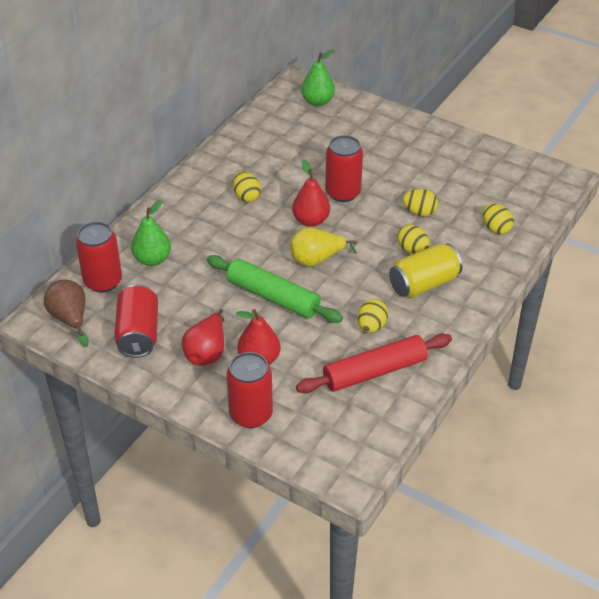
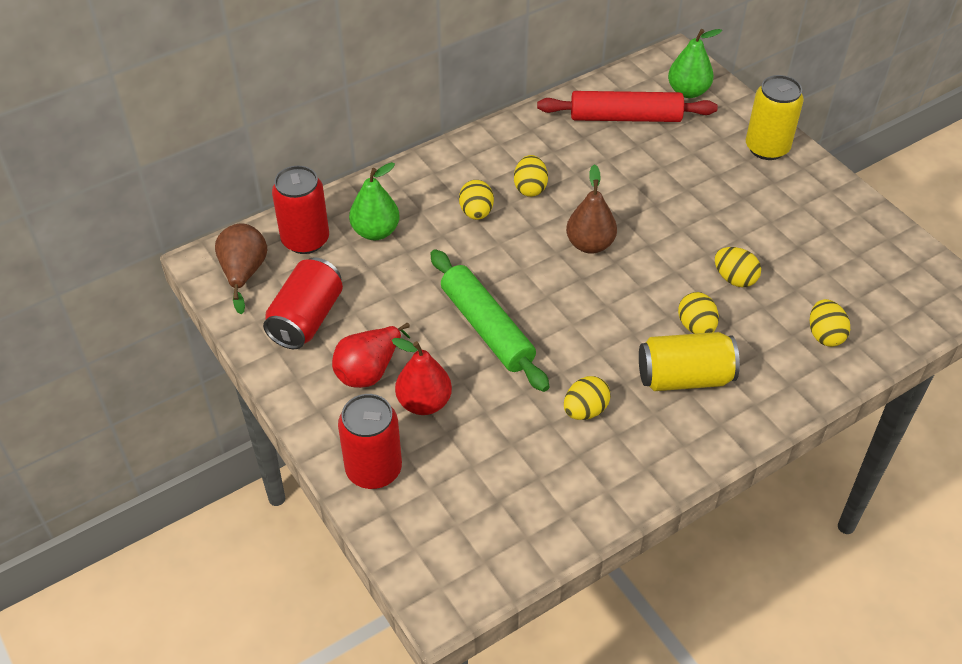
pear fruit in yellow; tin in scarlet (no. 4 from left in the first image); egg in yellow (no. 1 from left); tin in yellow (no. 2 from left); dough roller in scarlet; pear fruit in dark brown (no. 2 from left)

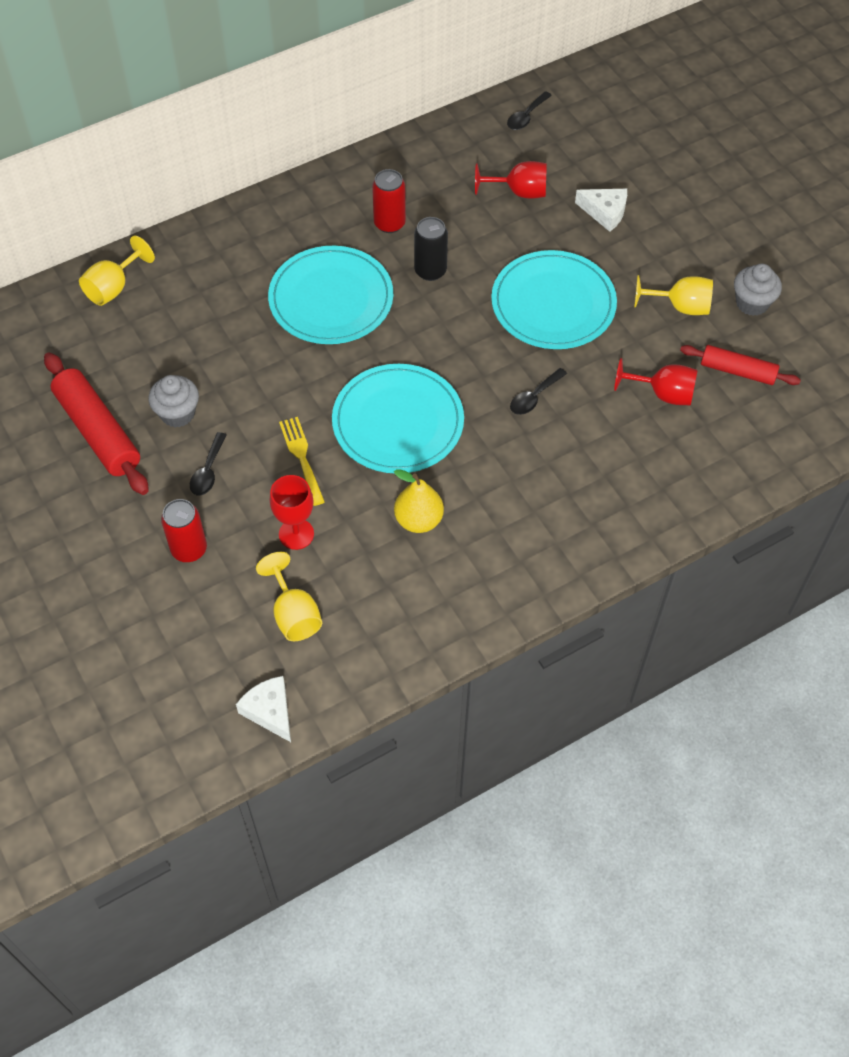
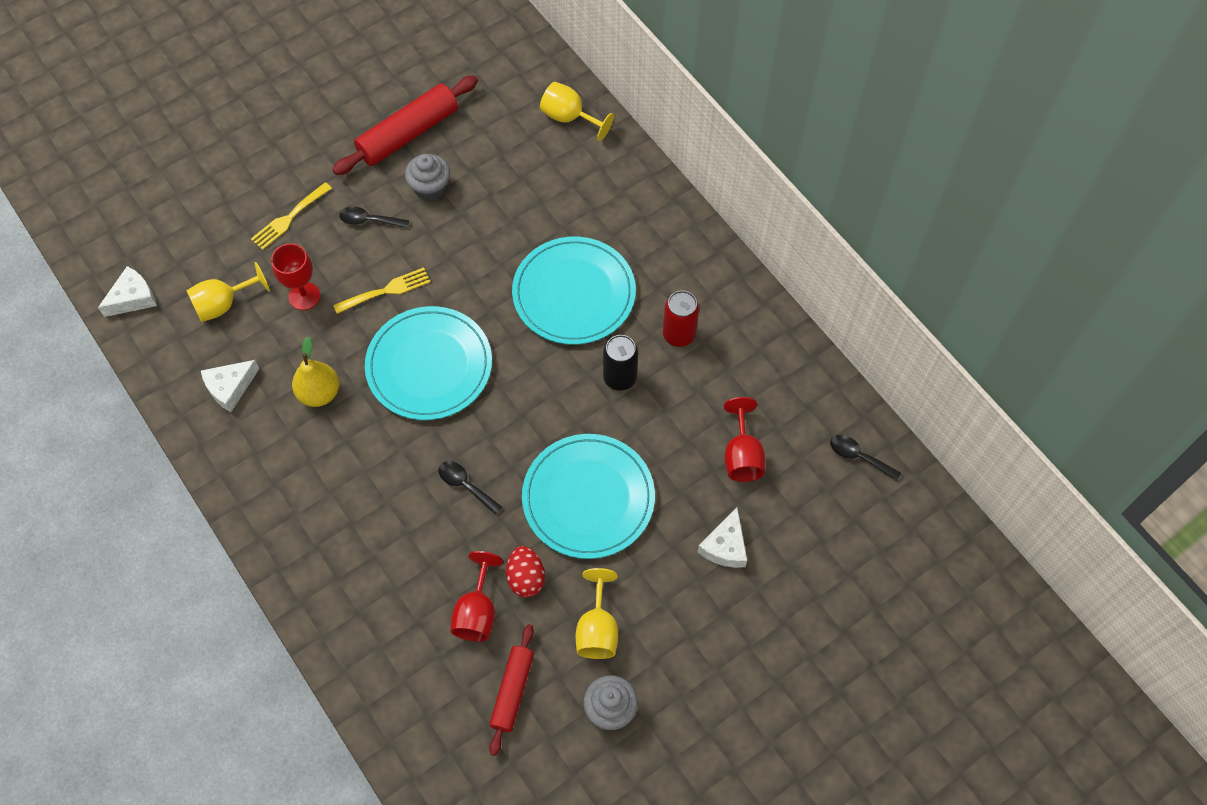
cheese wedge in pure white (no. 2 from left); egg in scarlet; dinner fork in yellow (no. 1 from left)

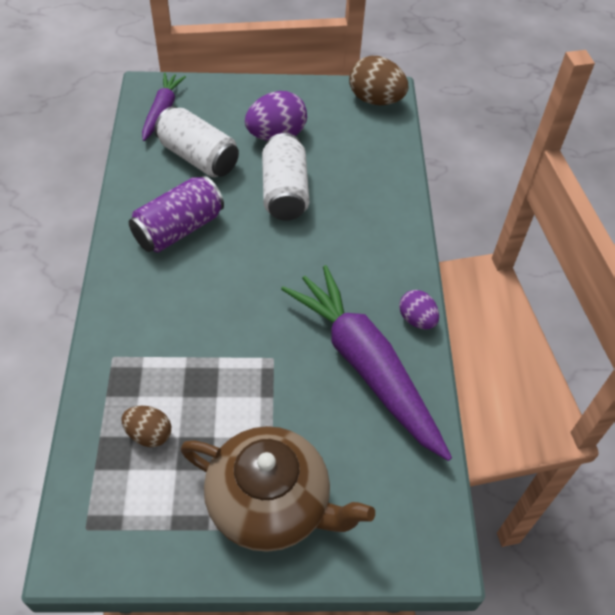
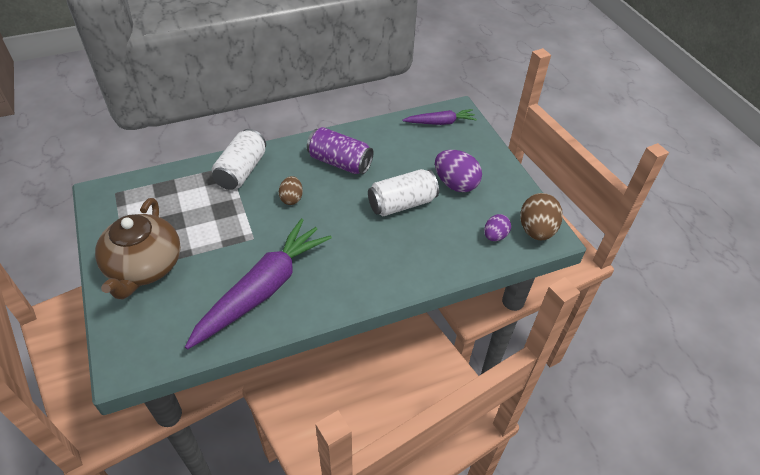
egg in dark brown (no. 1 from left); tin in pure white (no. 1 from left); egg in violet (no. 2 from left)

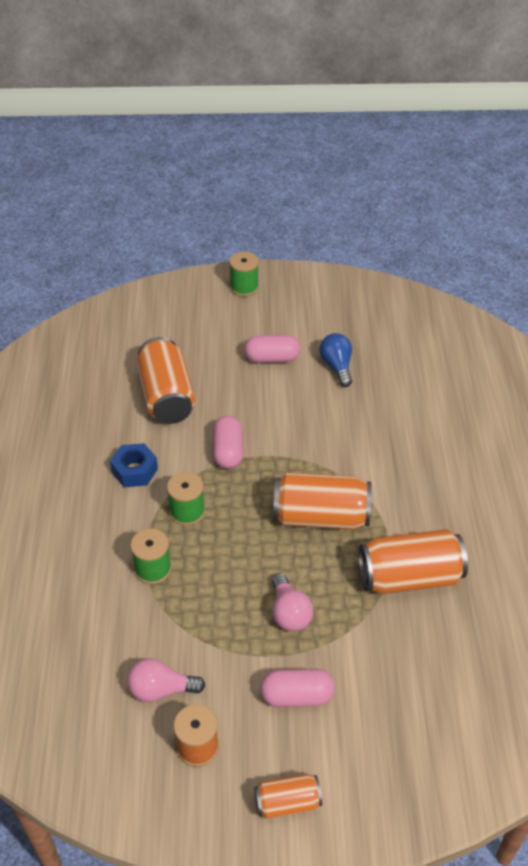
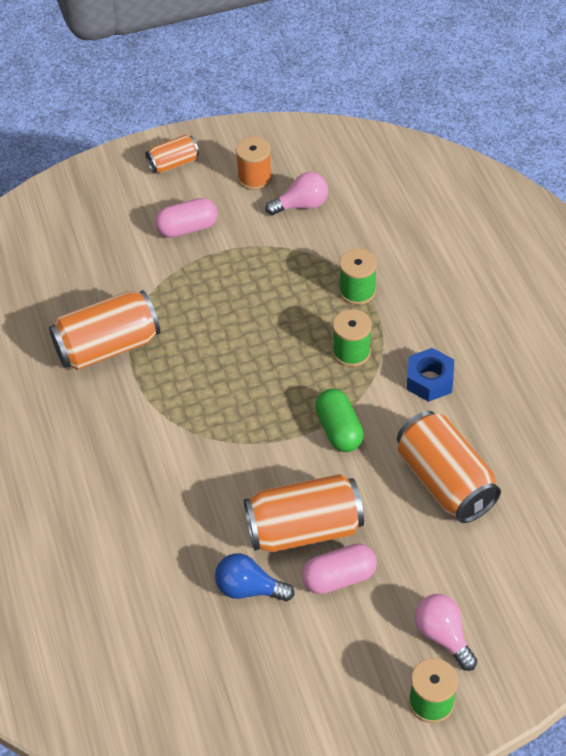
lightbulb in pink (no. 2 from left); tin in orange-coloured (no. 3 from left); capsule in green; lightbulb in royal blue

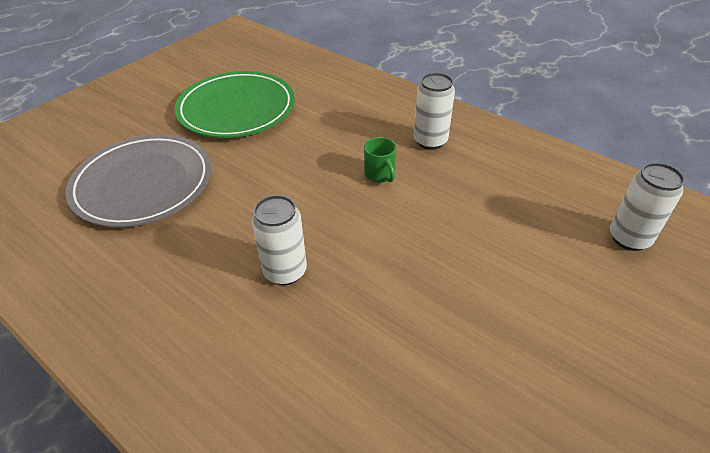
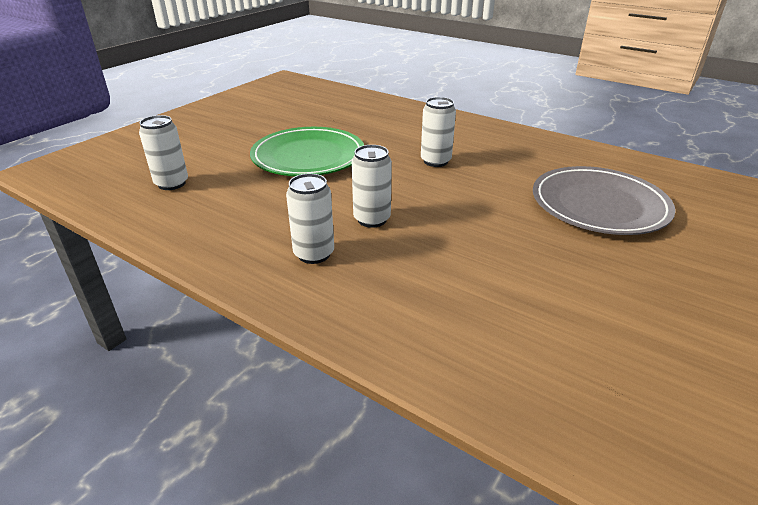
plate in green; tin in pure white (no. 3 from left)

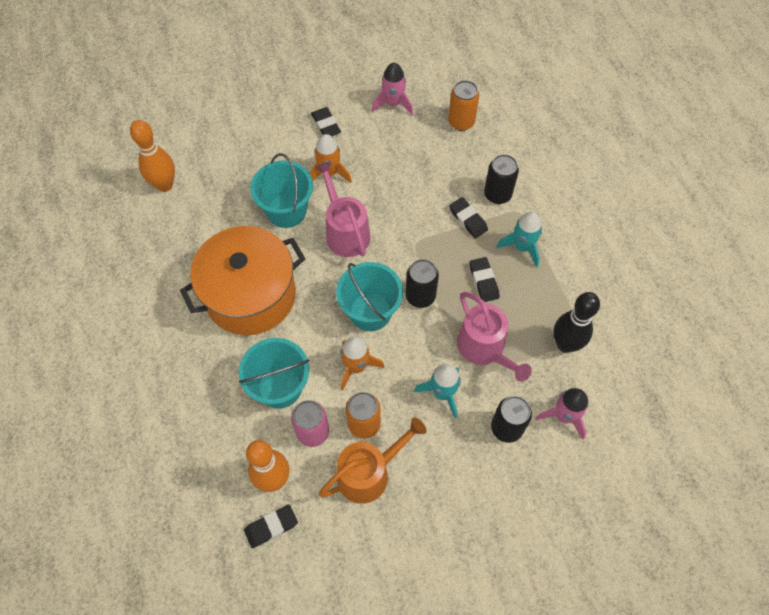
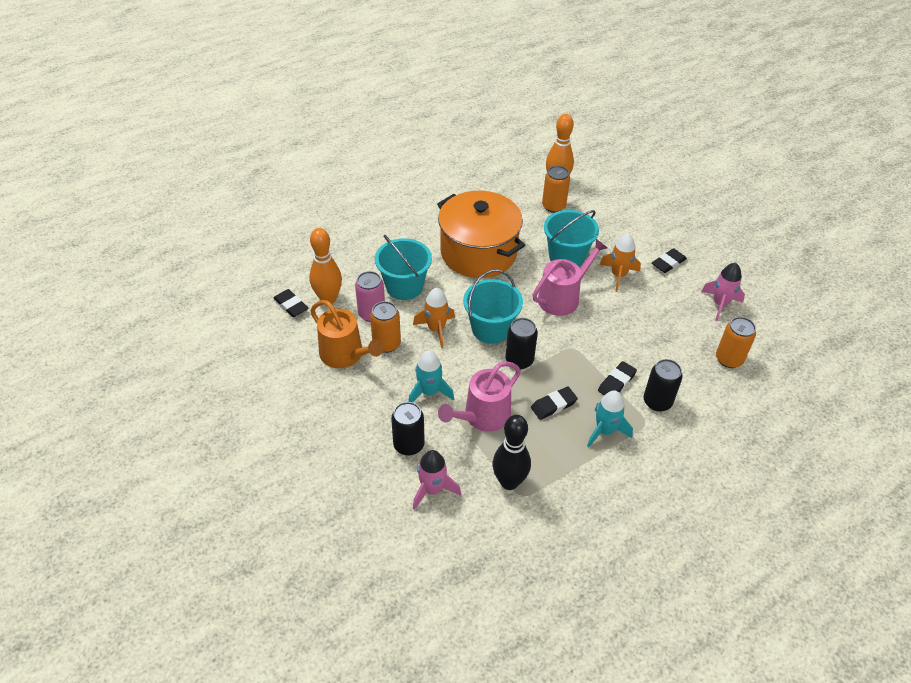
tin in orange-coloured (no. 2 from left)

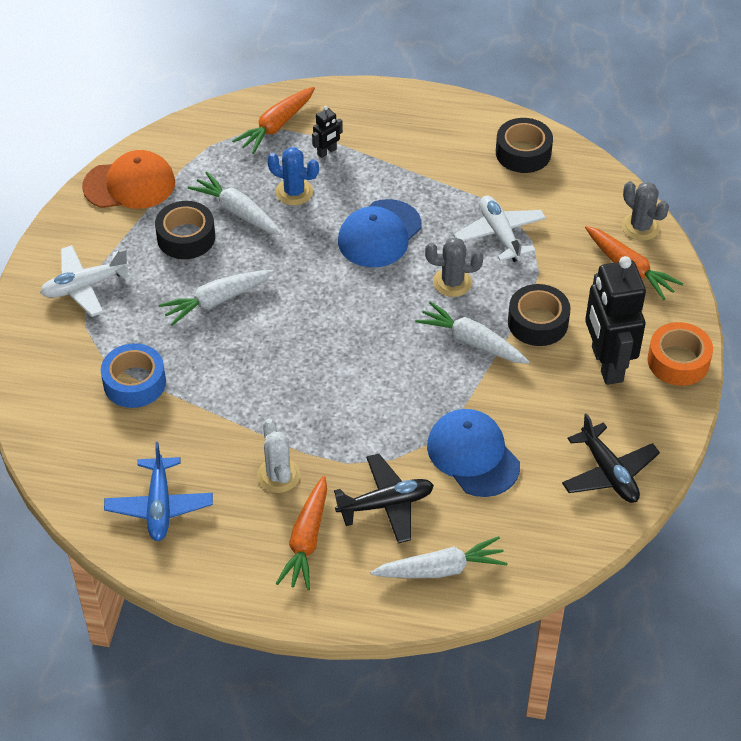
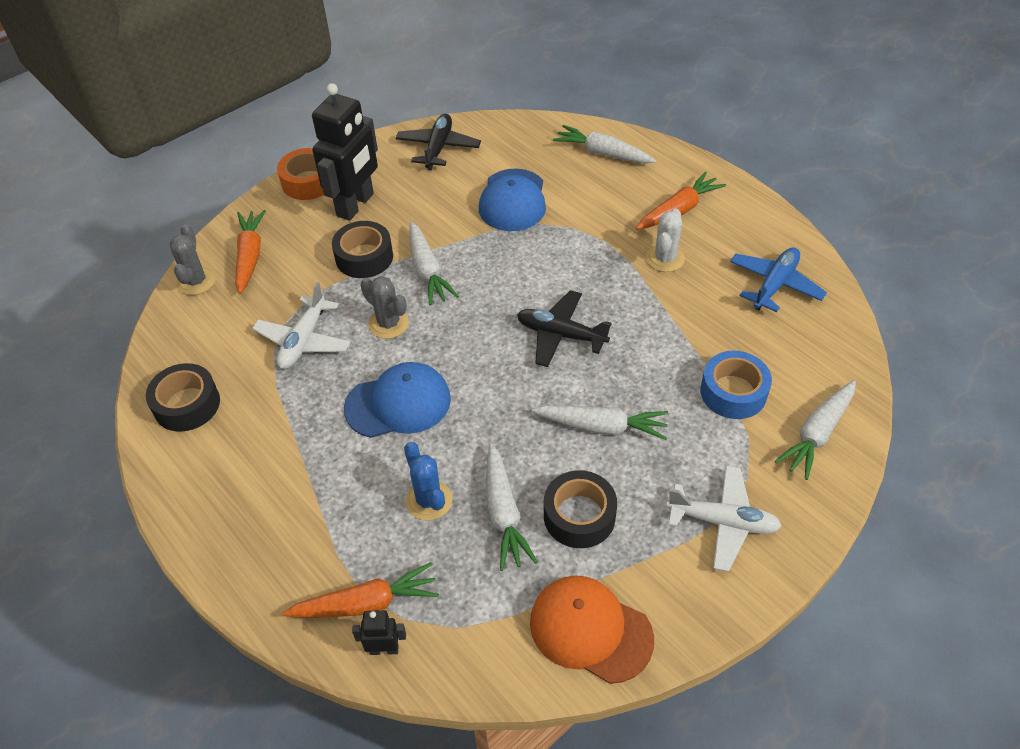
carrot in pure white (no. 5 from left); robot in black (no. 2 from left); aeroplane in black (no. 2 from left)

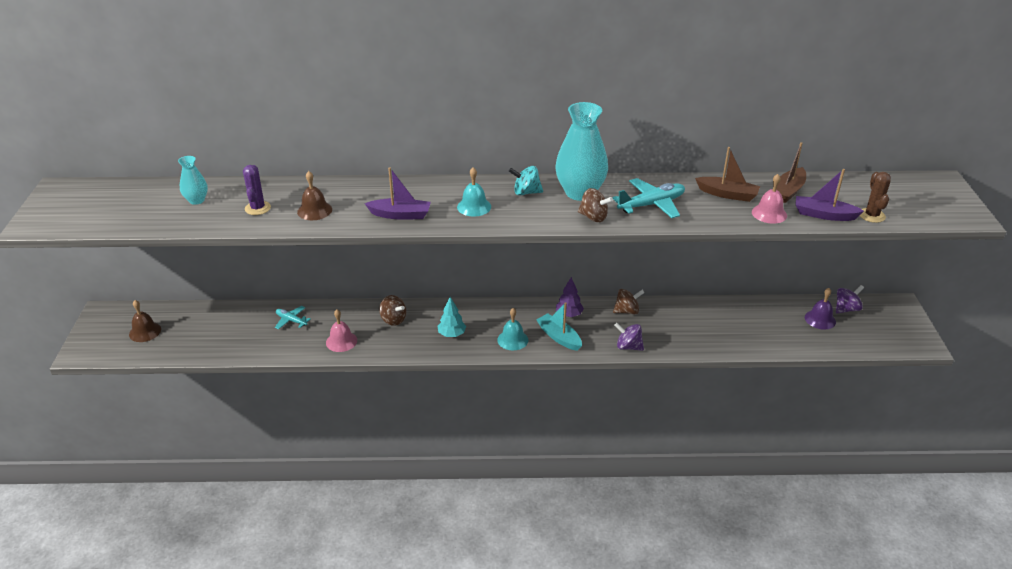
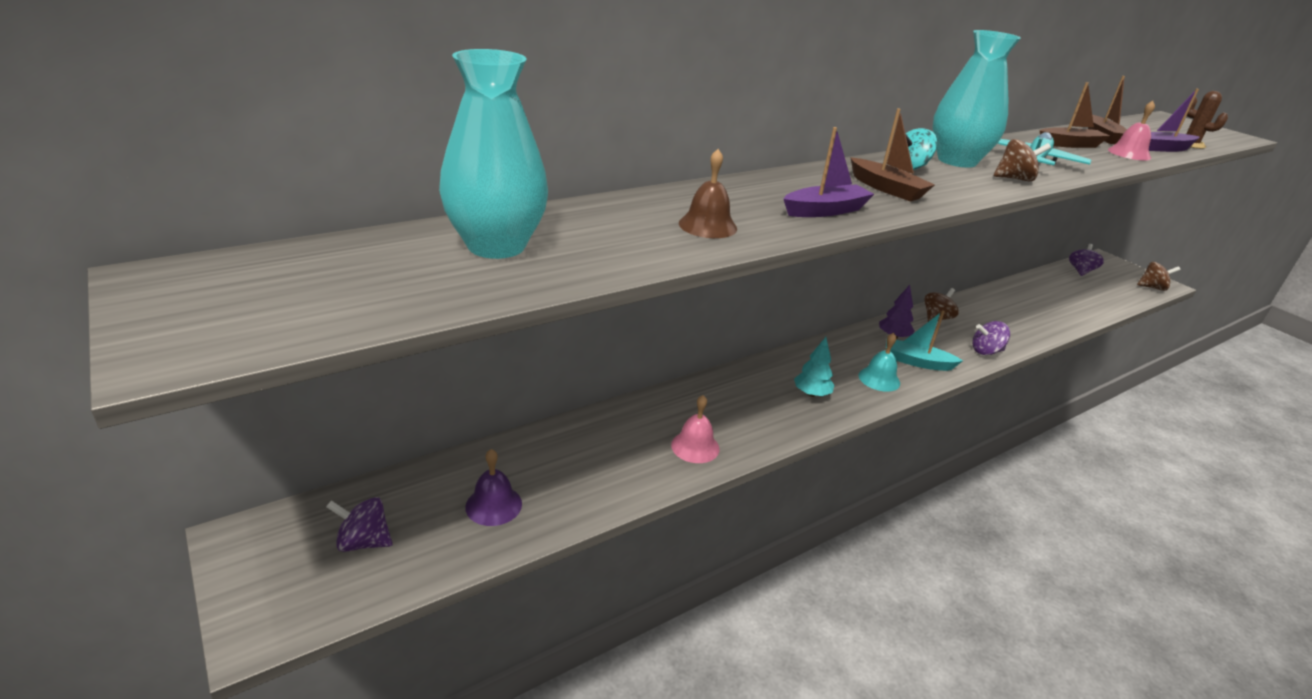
cactus in violet; aeroplane in aqua (no. 1 from left in the first image); spinning top in dark brown (no. 3 from left); school bell in violet; spinning top in violet (no. 1 from left); sailboat in dark brown (no. 1 from left); vase in aqua (no. 1 from left)

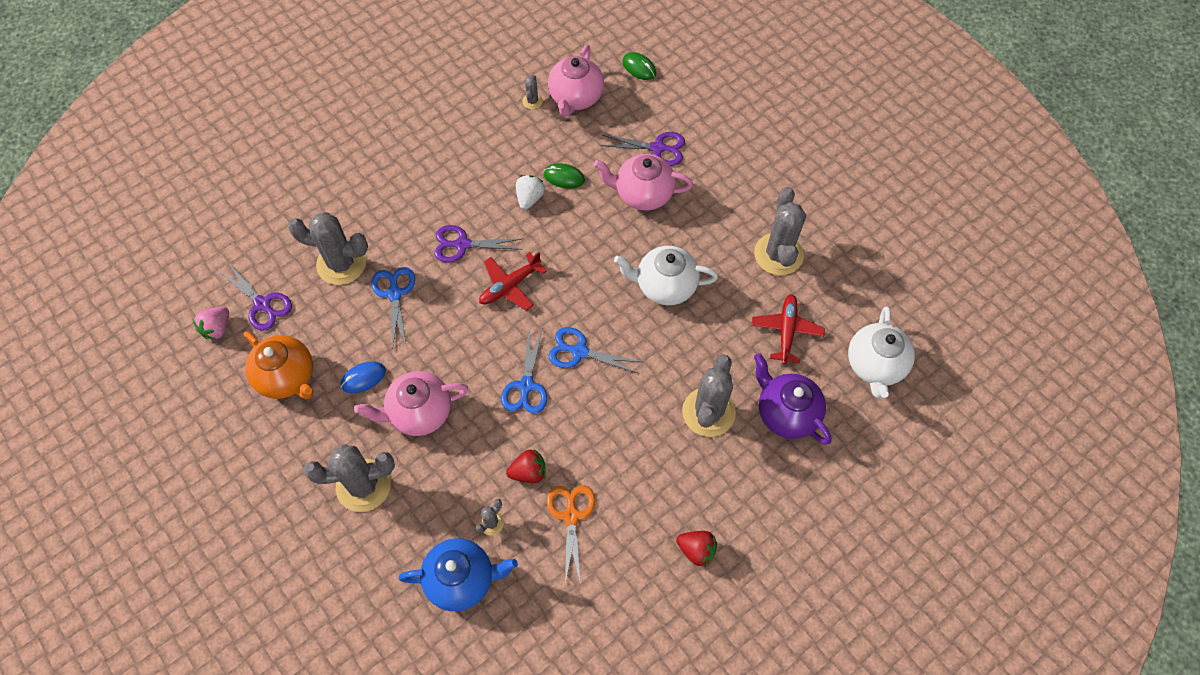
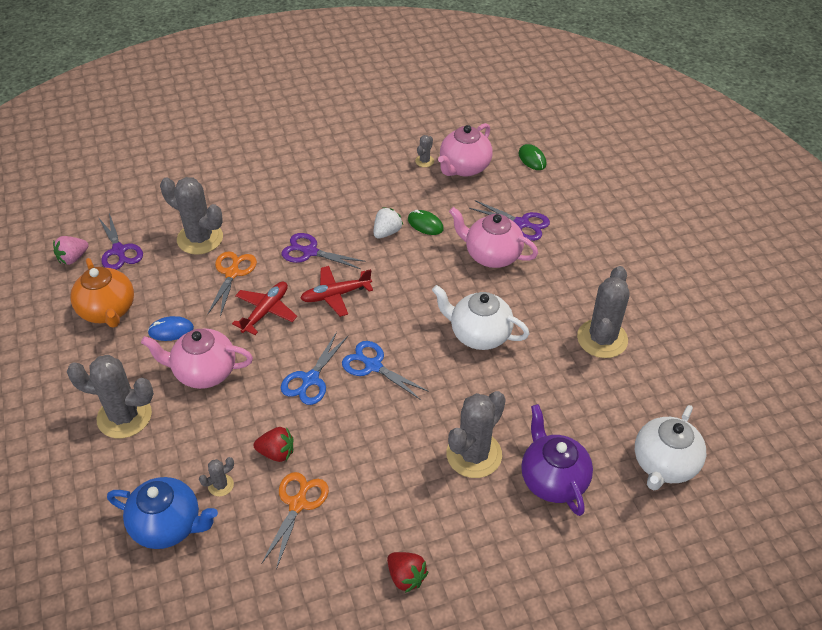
aeroplane in scarlet (no. 1 from left); pair of scissors in orange-coloured (no. 1 from left)

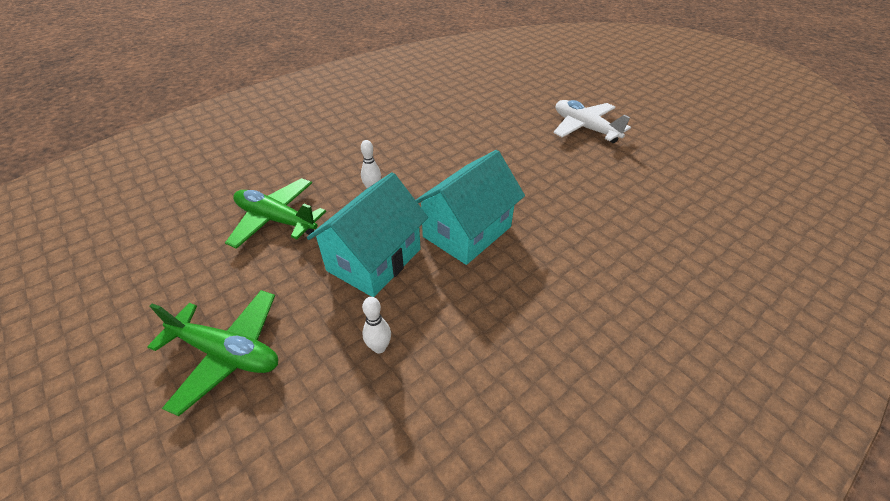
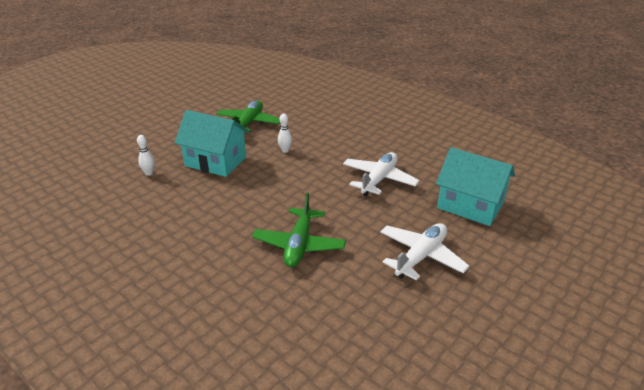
aeroplane in pure white (no. 1 from left); aeroplane in green (no. 2 from left); house in aqua (no. 2 from left)

